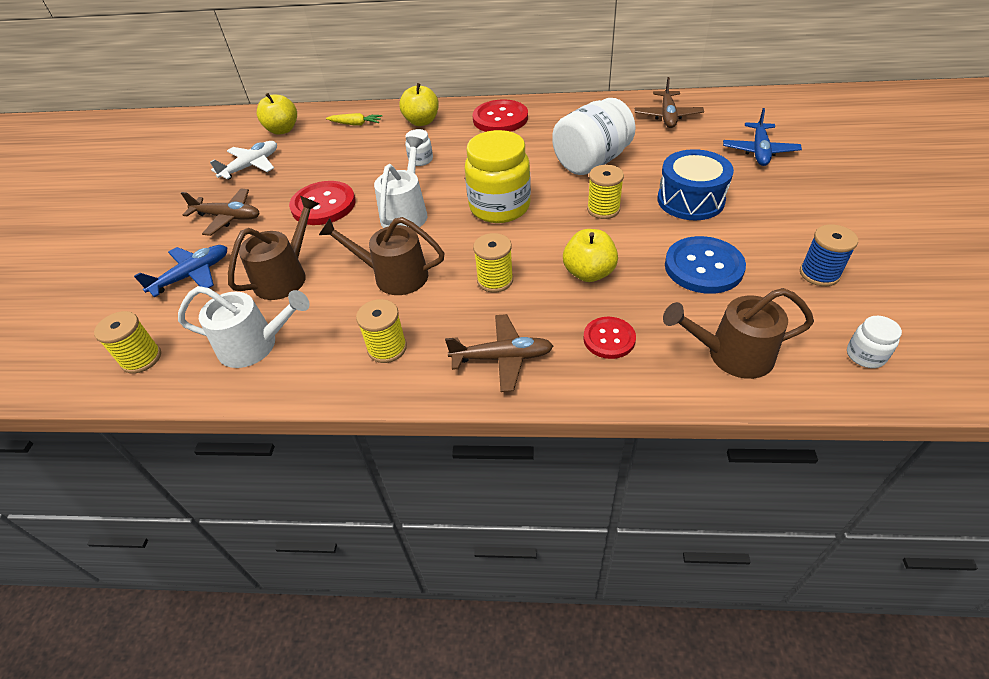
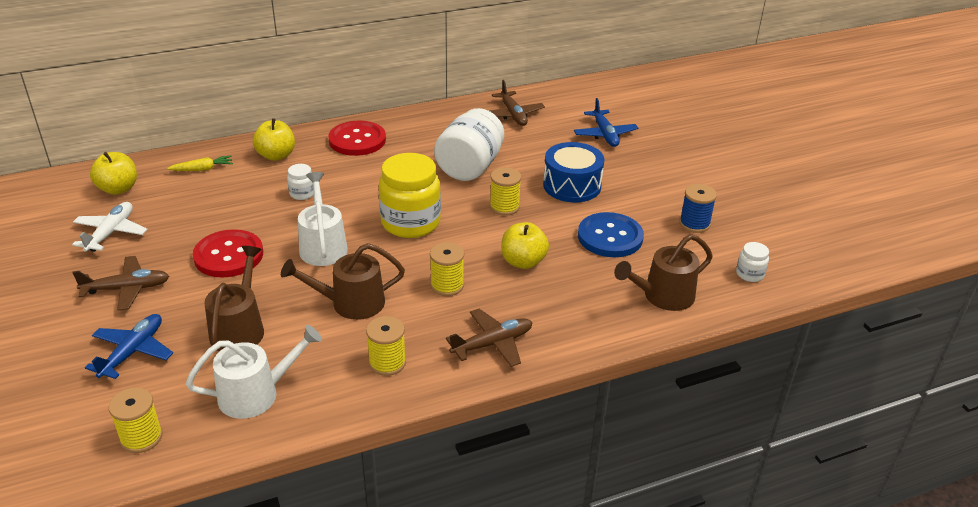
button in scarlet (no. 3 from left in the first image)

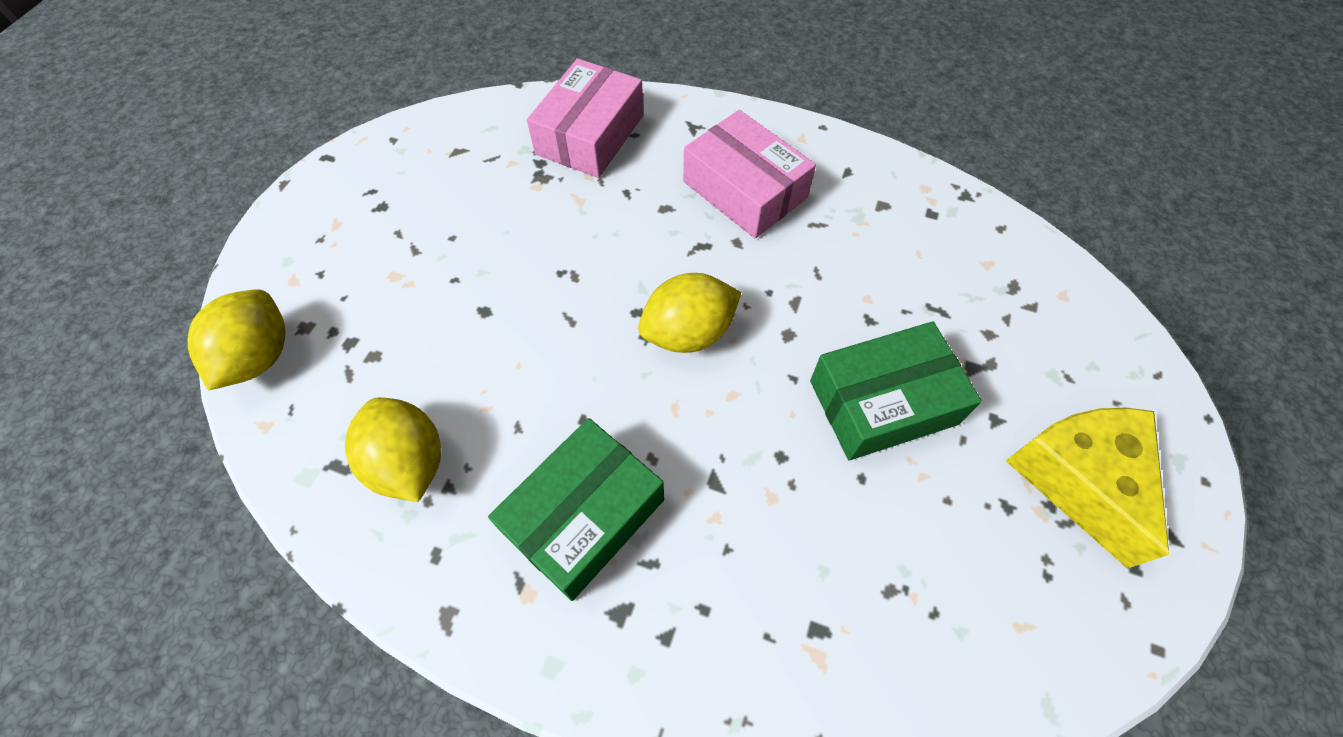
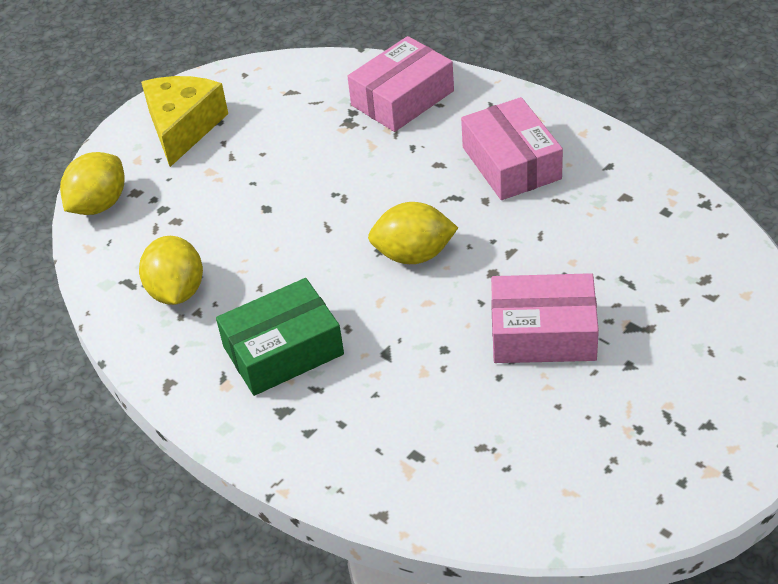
cheese wedge in yellow; package in pink (no. 3 from left)

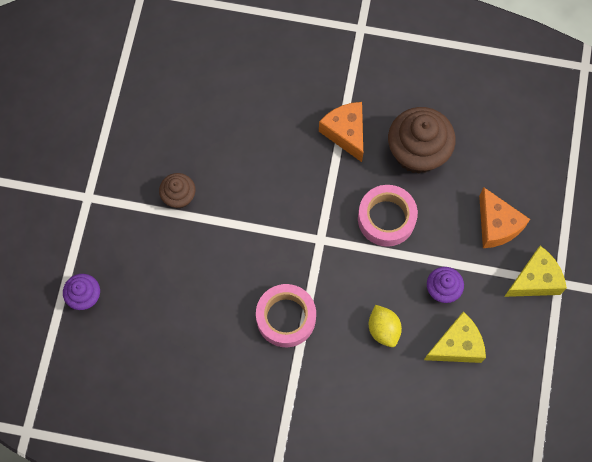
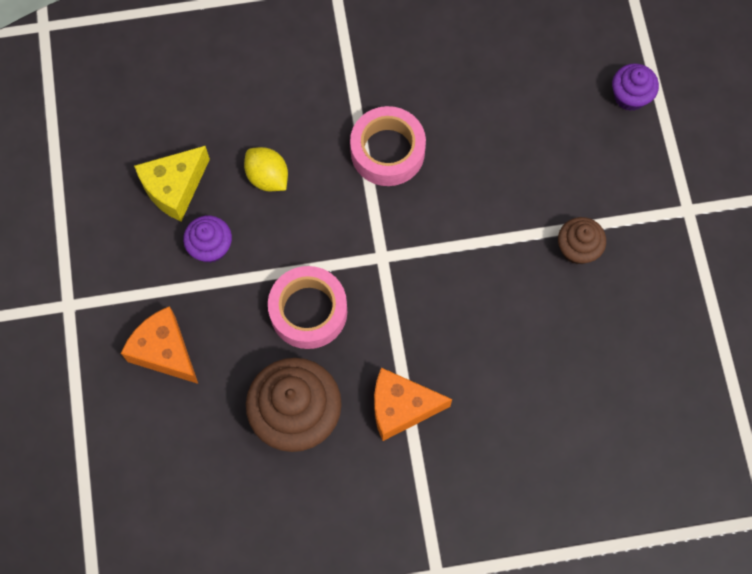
cheese wedge in yellow (no. 2 from left in the first image); cheese wedge in orange-coloured (no. 2 from left)

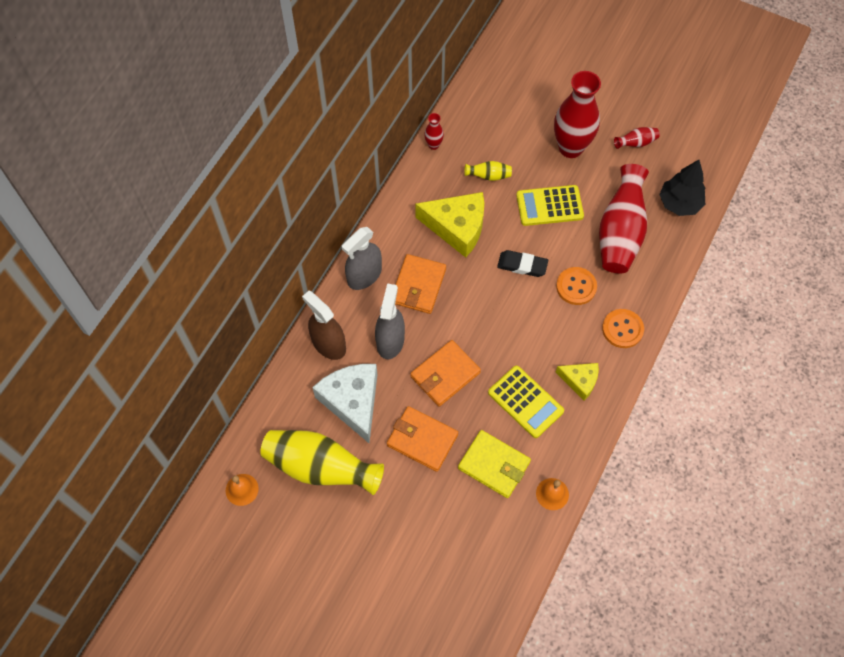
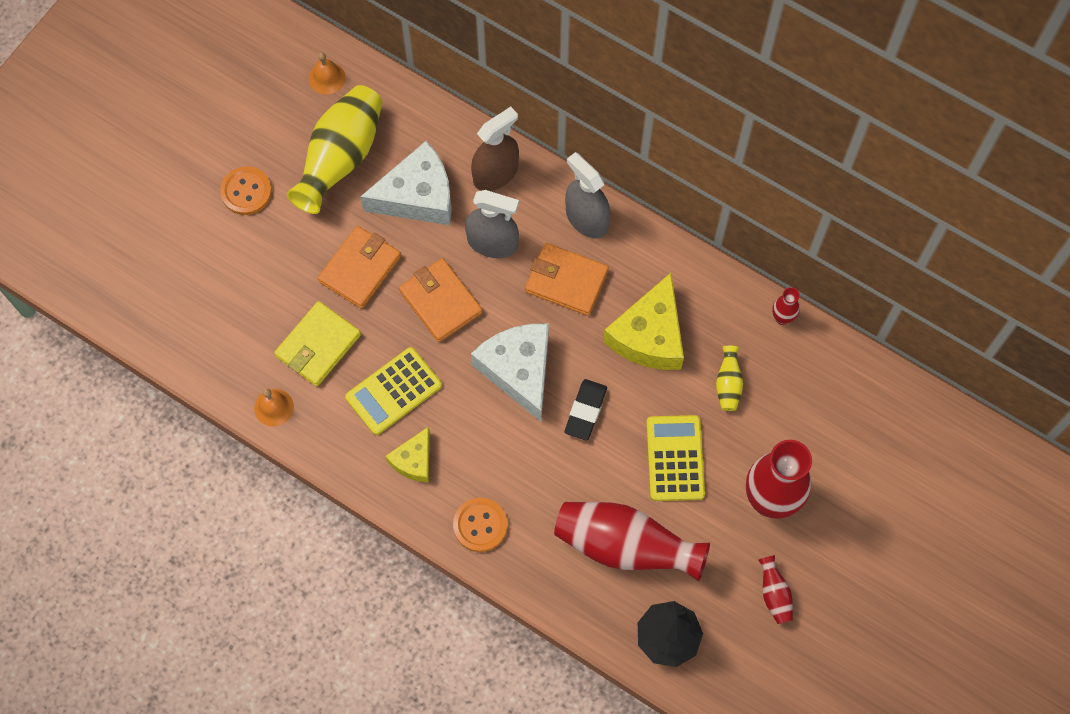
cheese wedge in pure white (no. 2 from left); button in orange-coloured (no. 1 from left)

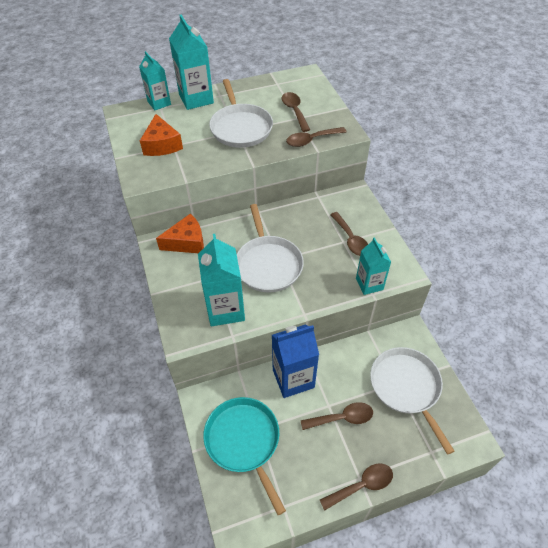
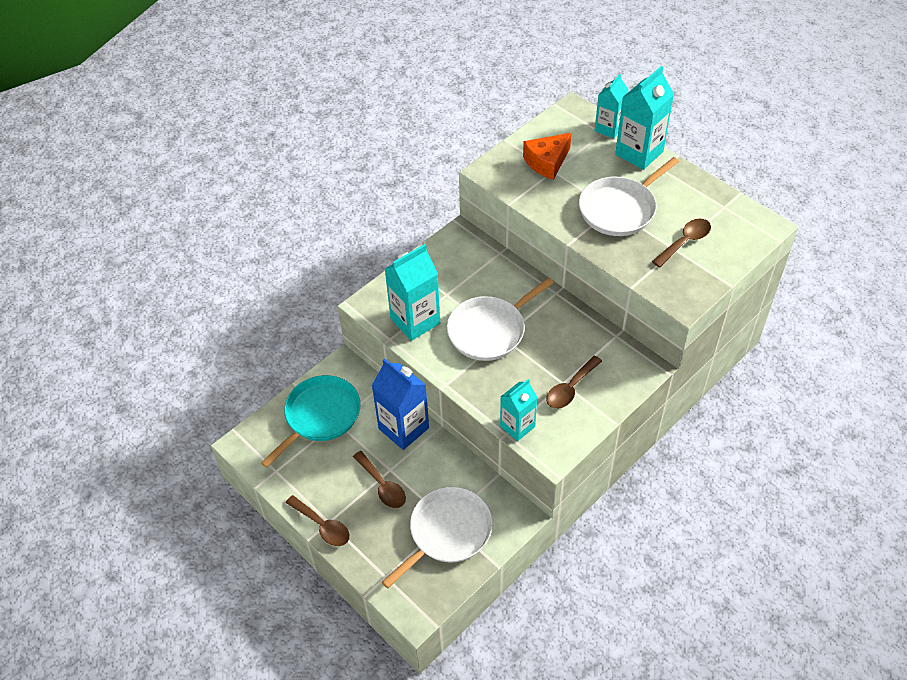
cheese wedge in orange-coloured (no. 2 from left in the first image); teaspoon in dark brown (no. 2 from left in the first image)

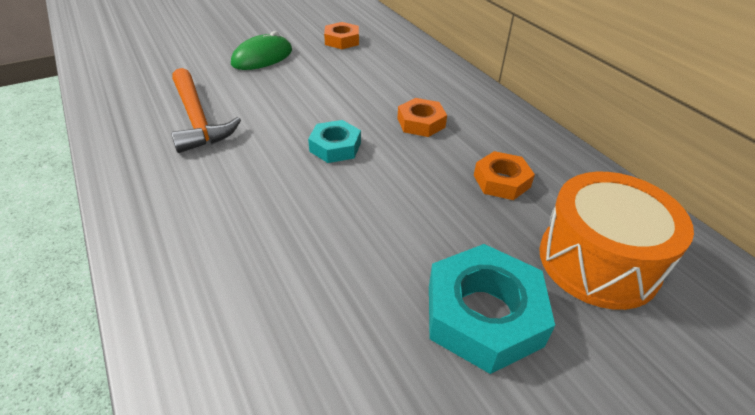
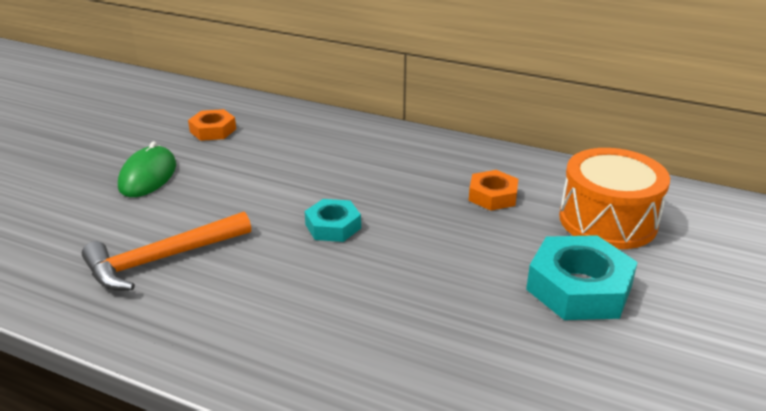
hexagon nut in orange-coloured (no. 2 from left in the first image); carpenter's hammer in orange-coloured

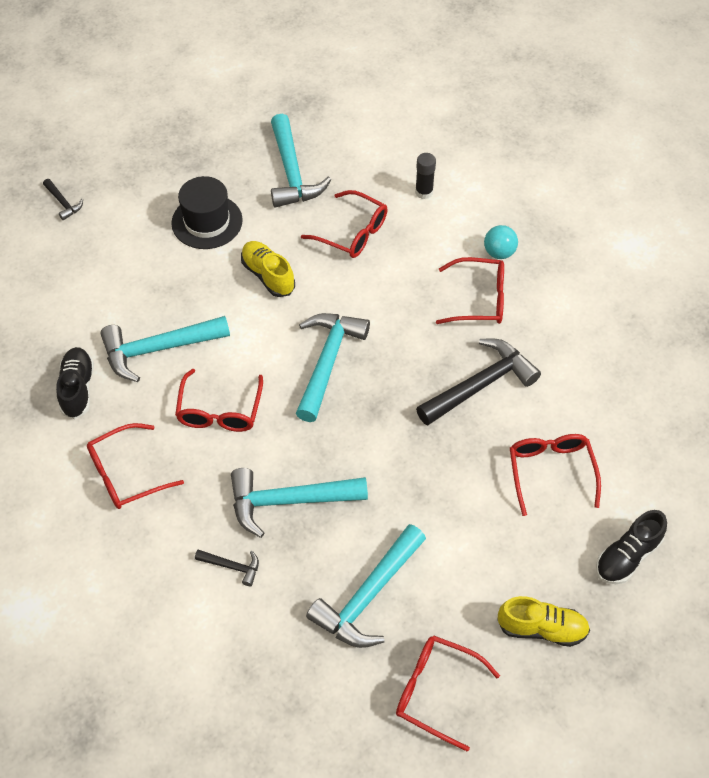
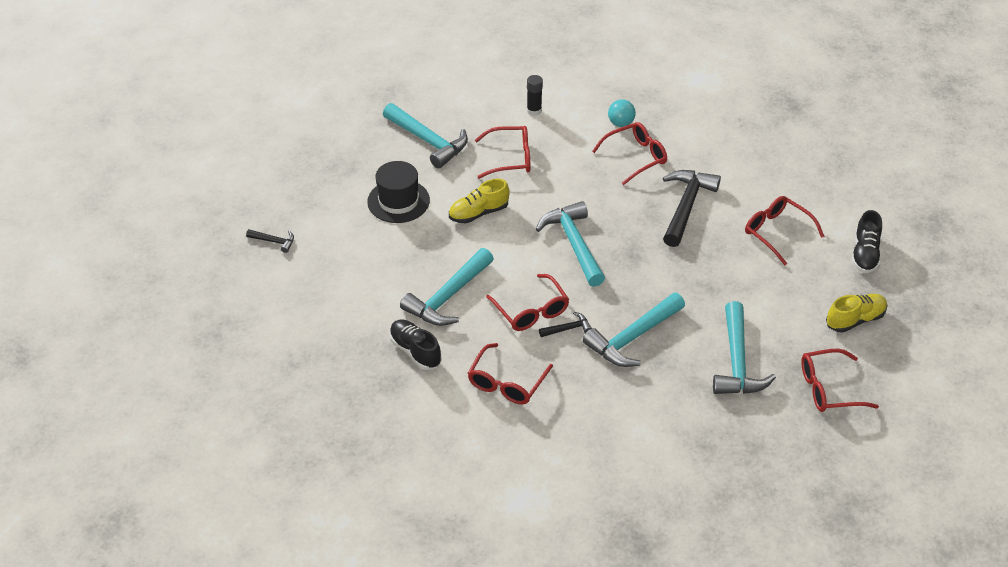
carpenter's hammer in black (no. 2 from left); lace-up shoe in yellow (no. 1 from left)

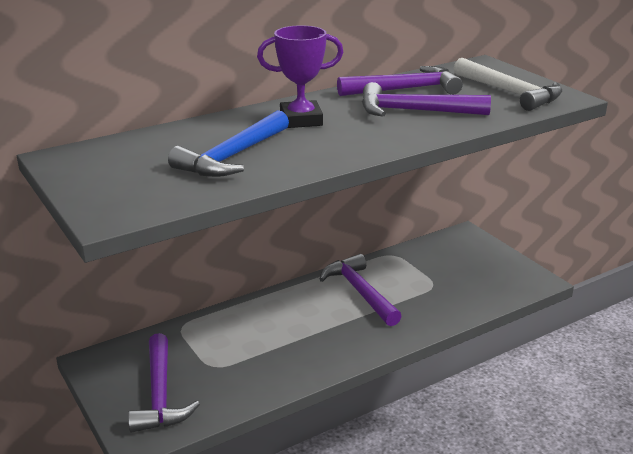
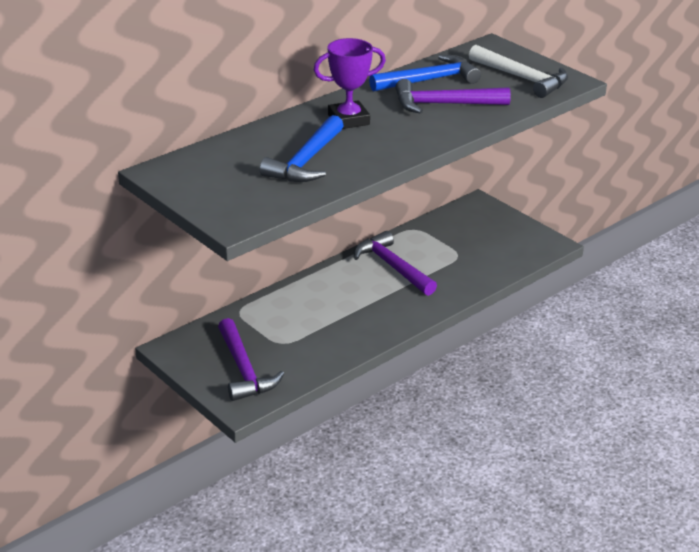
carpenter's hammer in royal blue (no. 2 from left)

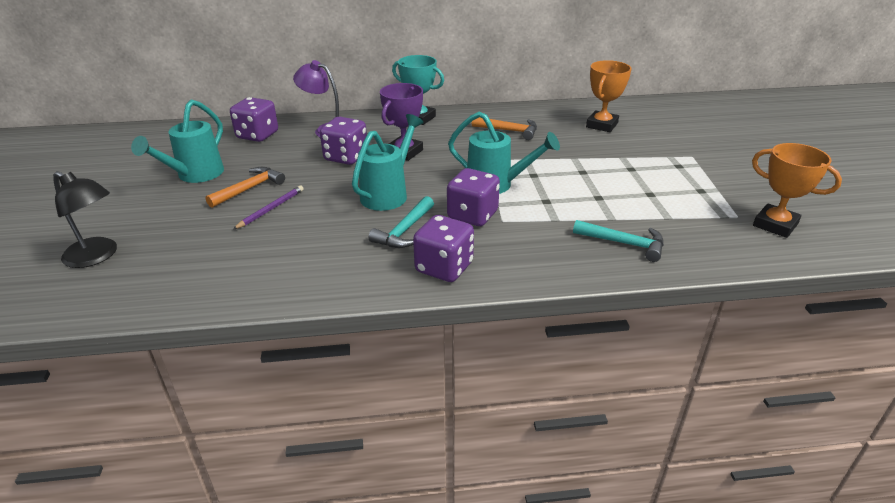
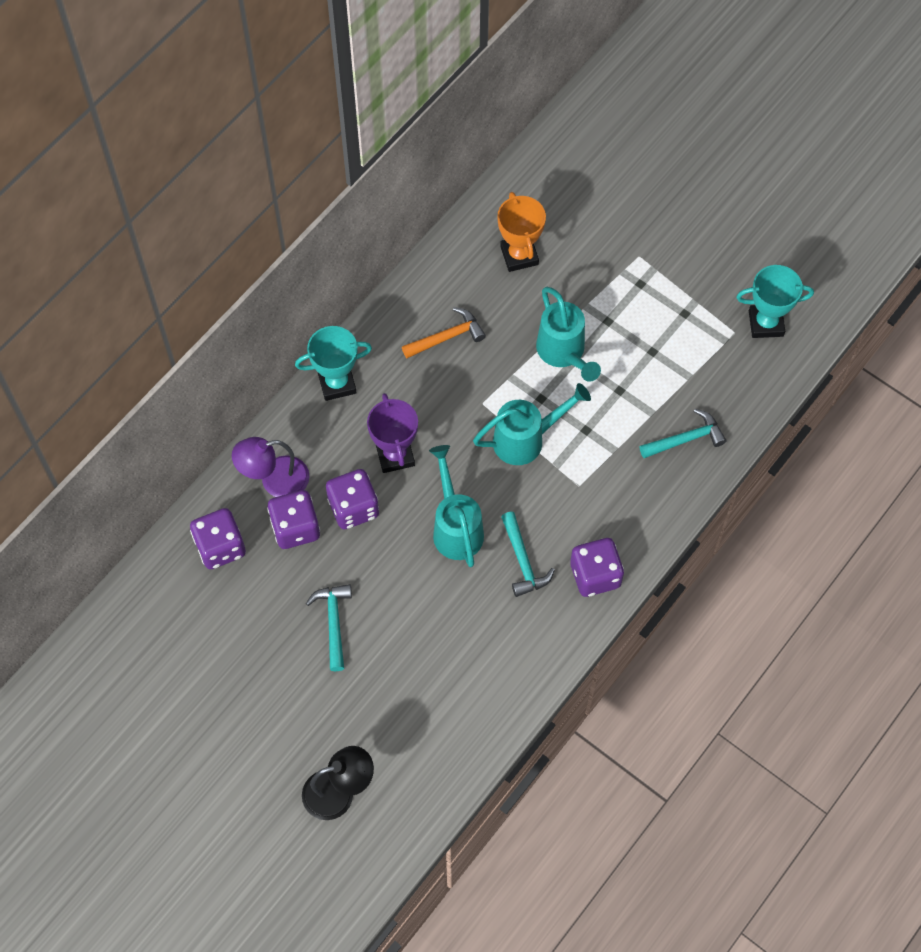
lead pencil in violet; watering pot in aqua (no. 3 from left); game die in violet (no. 2 from left); carpenter's hammer in aqua (no. 1 from left); trophy in aqua (no. 2 from left)

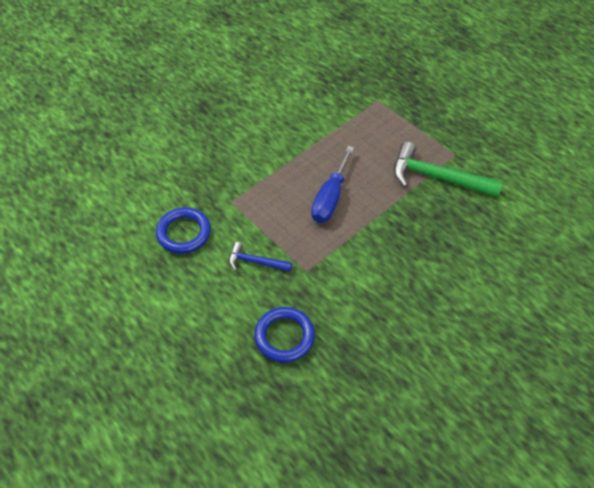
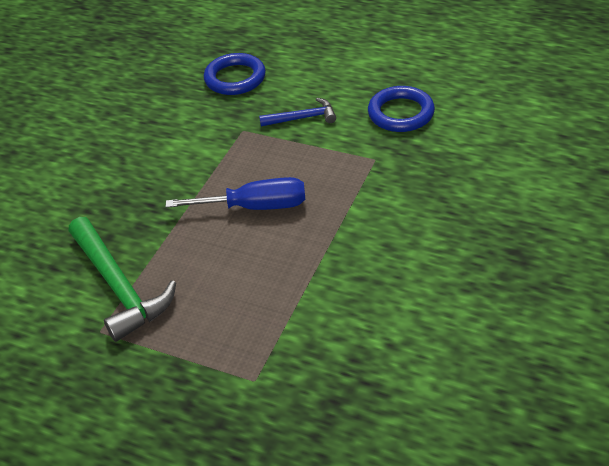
screwdriver in royal blue; carpenter's hammer in green

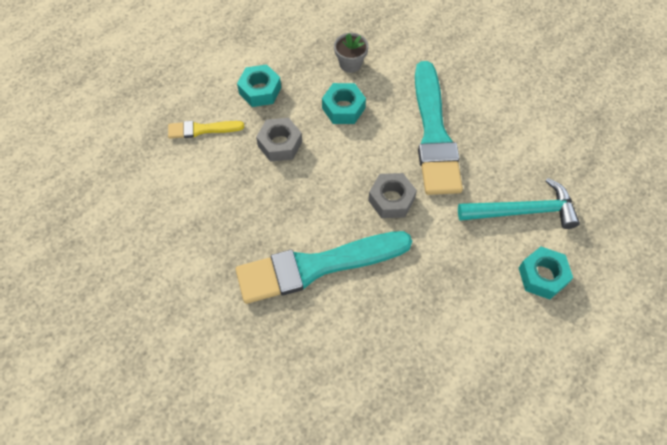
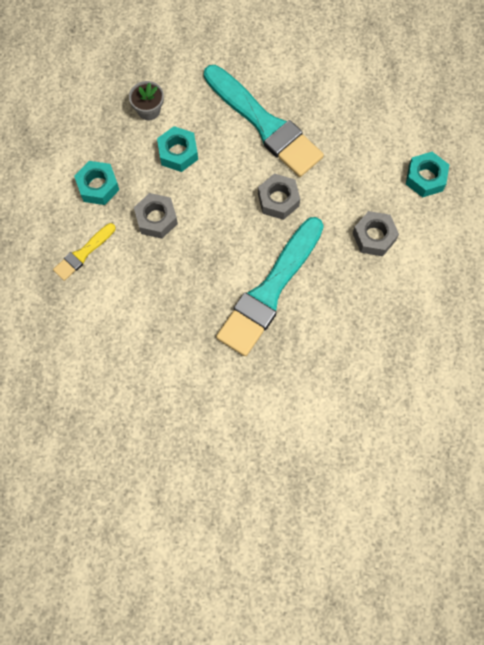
carpenter's hammer in aqua; hexagon nut in gray (no. 3 from left)

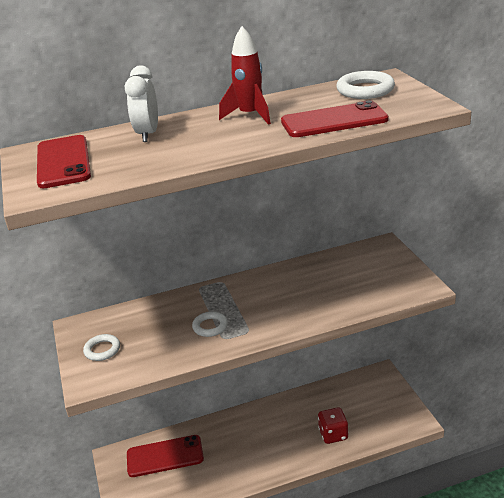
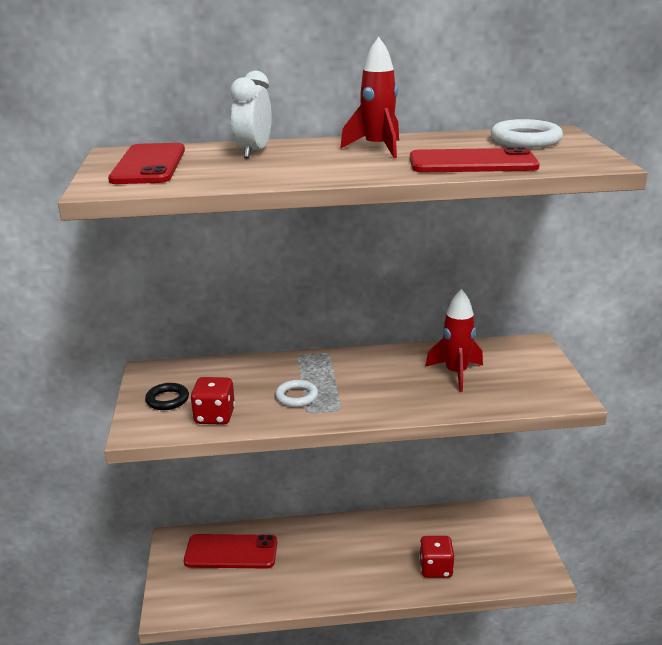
game die in scarlet (no. 1 from left); spaceship in scarlet (no. 2 from left); ring in black

